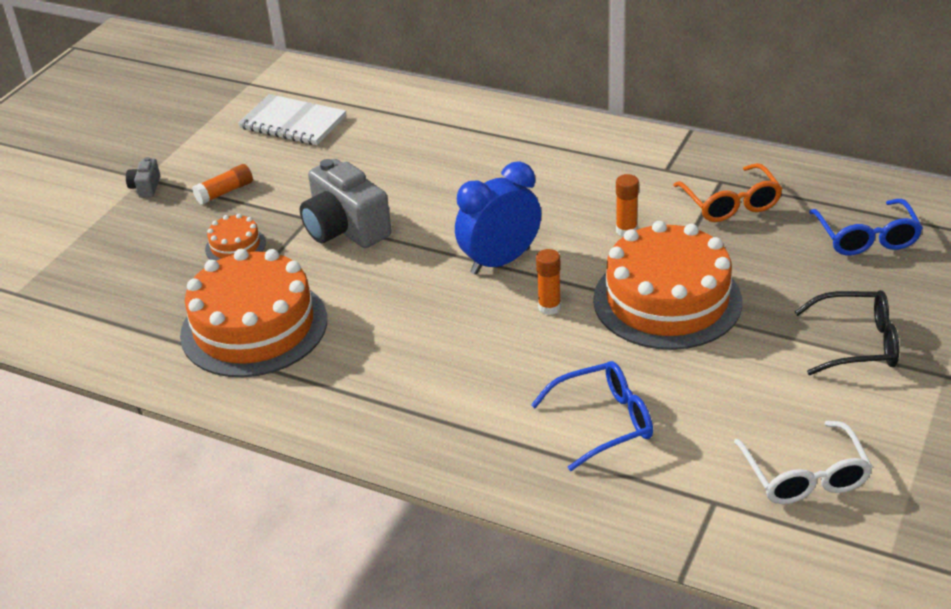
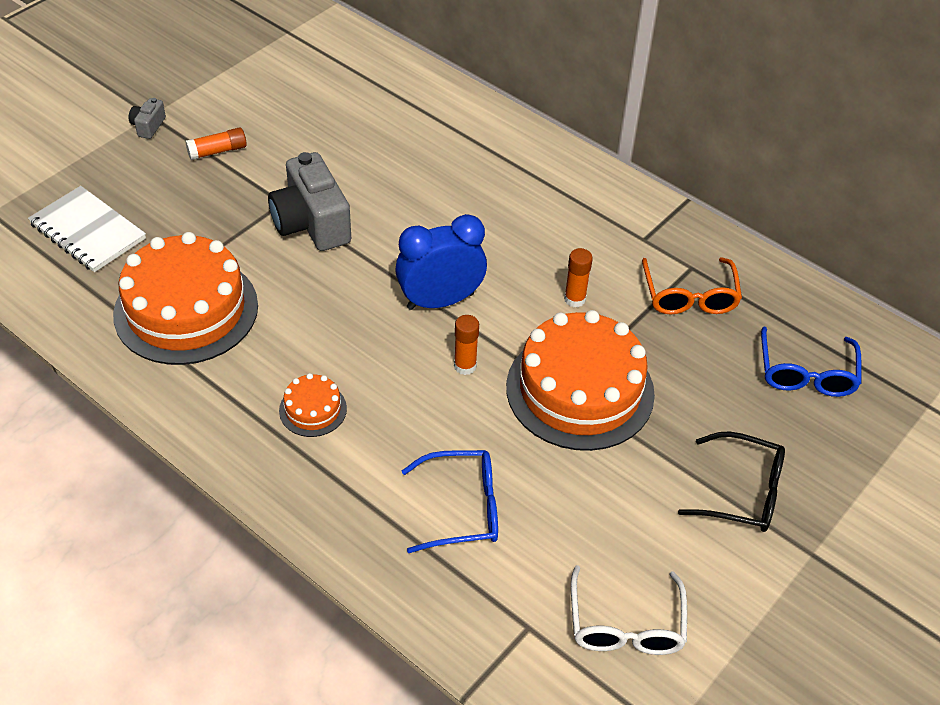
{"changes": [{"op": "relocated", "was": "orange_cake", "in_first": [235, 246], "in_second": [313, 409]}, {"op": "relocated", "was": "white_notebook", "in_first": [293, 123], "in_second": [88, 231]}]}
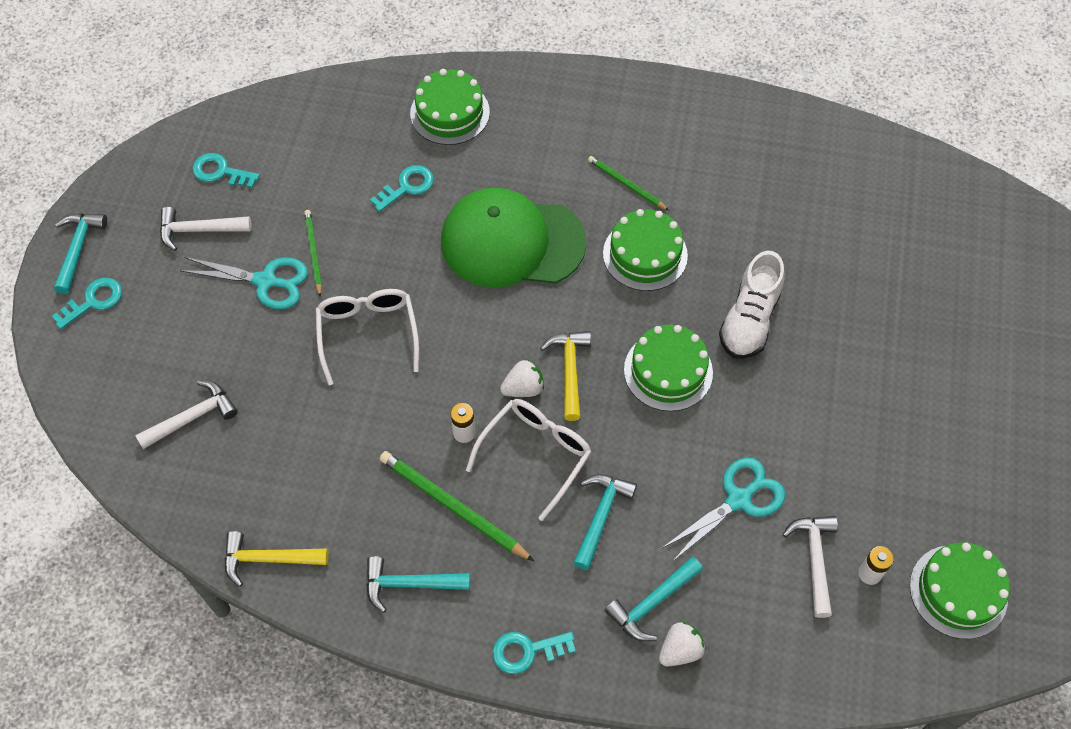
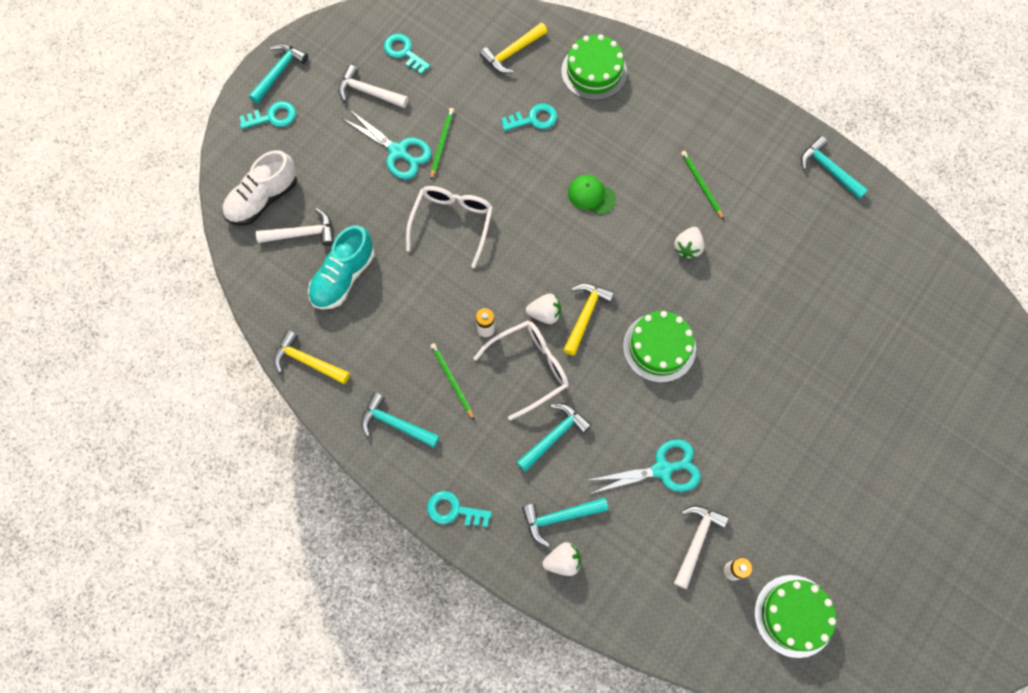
{"changes": [{"op": "appeared", "now": "turquoise_shoe", "in_second": [343, 277]}, {"op": "appeared", "now": "yellow_hammer", "in_second": [512, 53]}, {"op": "appeared", "now": "turquoise_hammer", "in_second": [828, 169]}, {"op": "relocated", "was": "white_shoe", "in_first": [749, 320], "in_second": [263, 199]}, {"op": "exchanged", "was": "green_cake", "now": "white_strawberry", "in_first": [645, 254], "in_second": [687, 247]}, {"op": "size", "was": "green_pencil", "in_first": [453, 506], "in_second": [452, 380], "ratio": 0.6}, {"op": "size", "was": "green_cap", "in_first": [512, 242], "in_second": [591, 195], "ratio": 0.41}]}
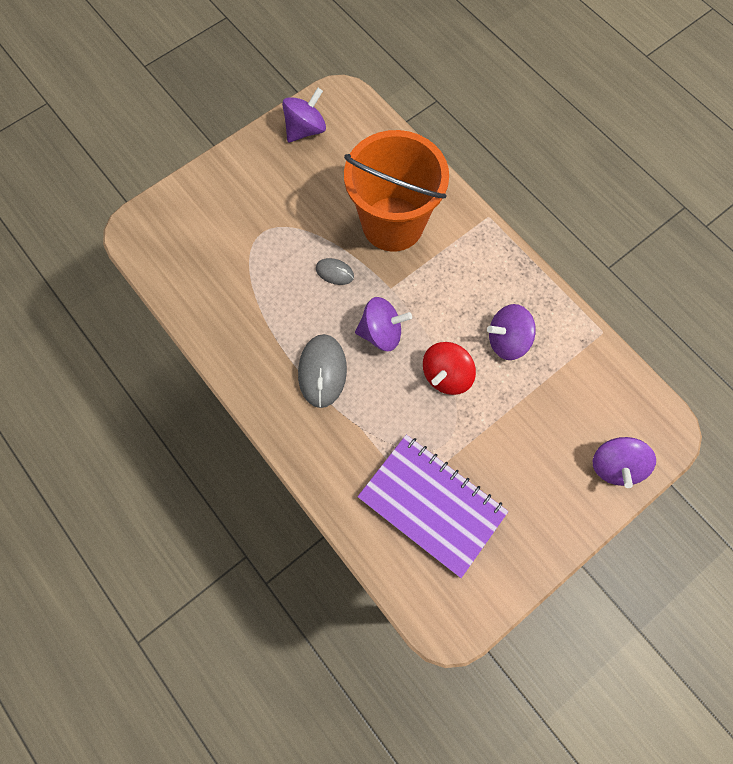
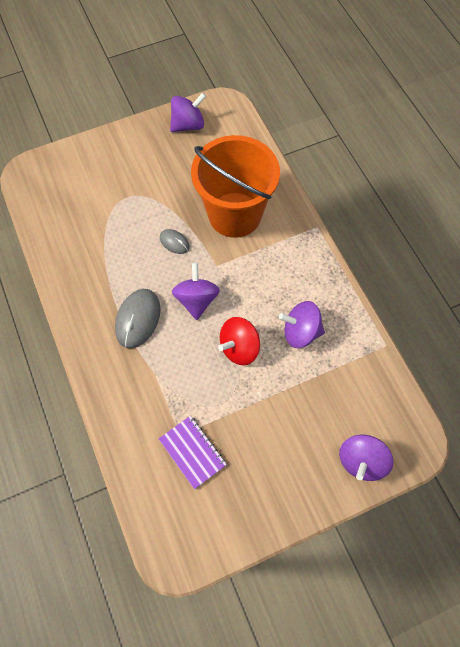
{"changes": [{"op": "spun", "was": "purple_spinning_top", "in_first": [381, 333], "in_second": [196, 300], "clockwise": -105}, {"op": "size", "was": "purple_notebook", "in_first": [432, 505], "in_second": [192, 452], "ratio": 0.56}]}
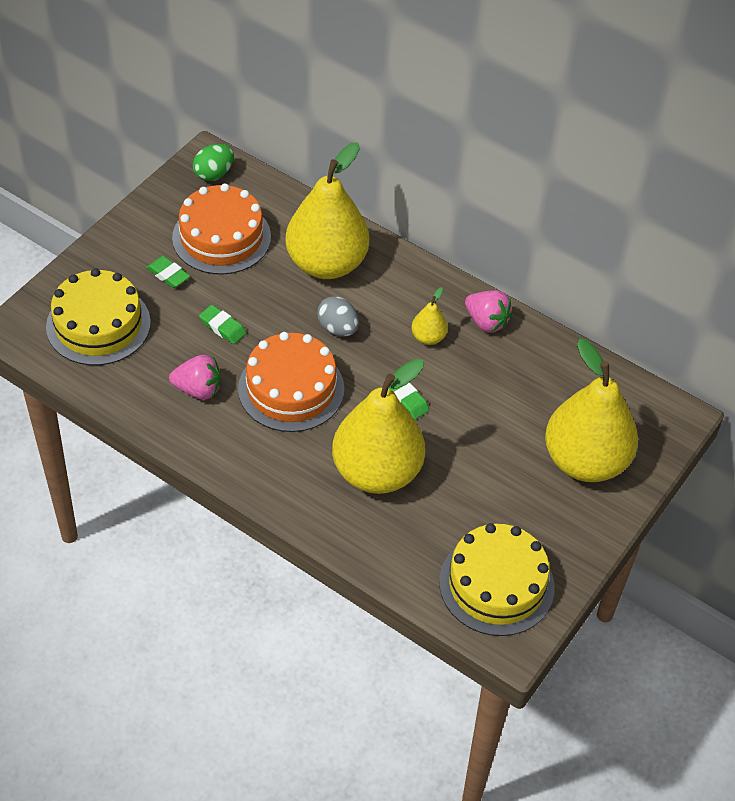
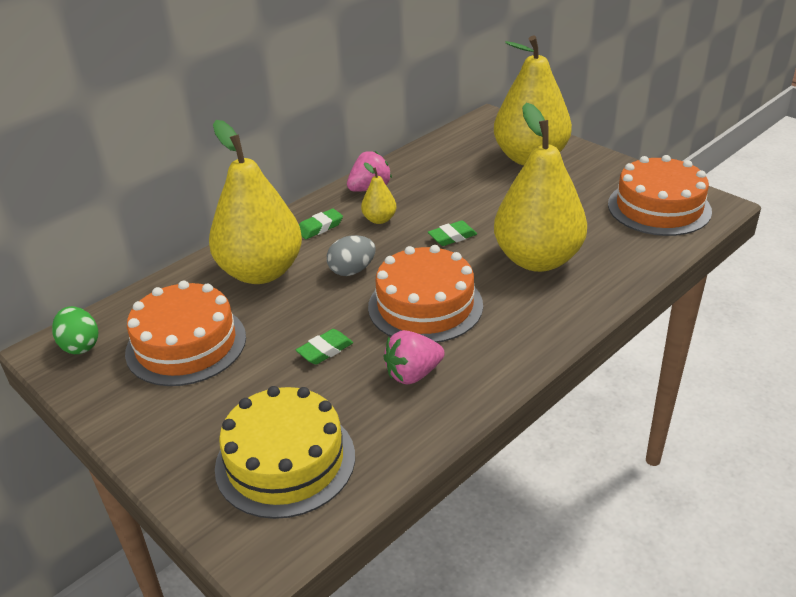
{"changes": [{"op": "relocated", "was": "green_eraser", "in_first": [168, 275], "in_second": [320, 227]}, {"op": "colour", "was": "yellow_cake", "now": "orange_cake", "in_first": [496, 584], "in_second": [659, 207]}, {"op": "spun", "was": "pink_strawberry", "in_first": [198, 389], "in_second": [413, 374], "clockwise": -135}]}
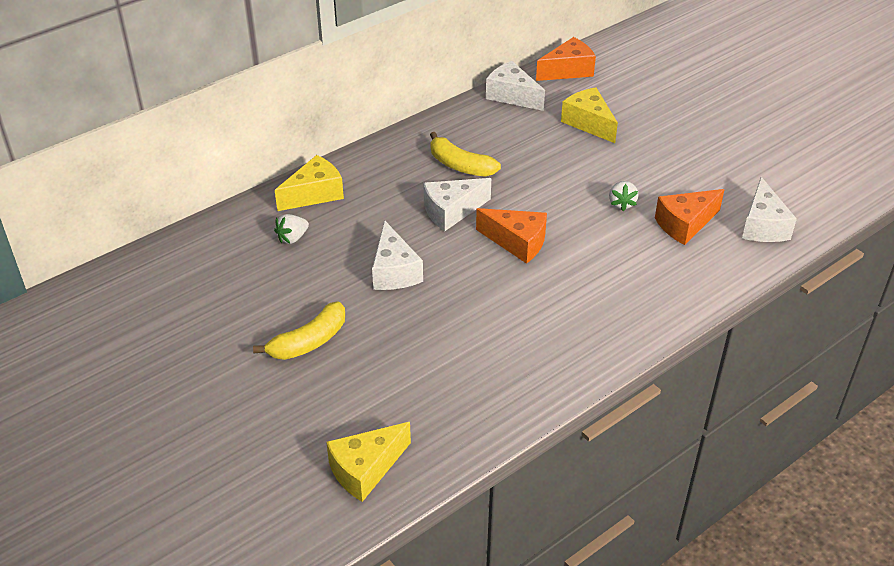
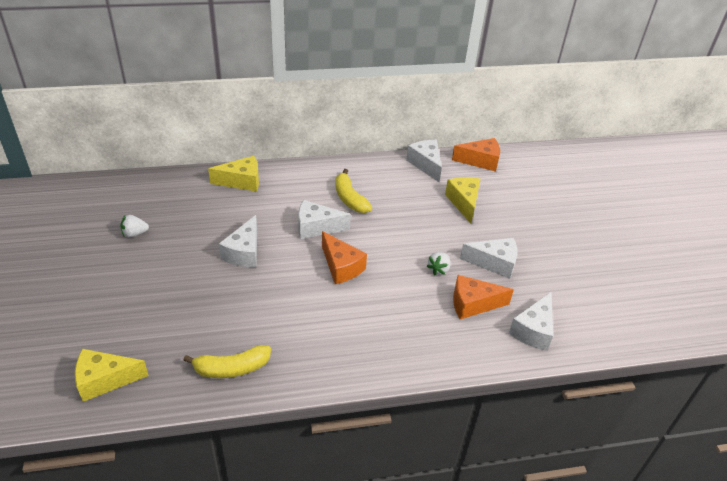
{"changes": [{"op": "appeared", "now": "white_cheese", "in_second": [494, 263]}, {"op": "relocated", "was": "yellow_banana", "in_first": [309, 342], "in_second": [231, 368]}, {"op": "relocated", "was": "white_strawberry", "in_first": [292, 238], "in_second": [134, 233]}]}
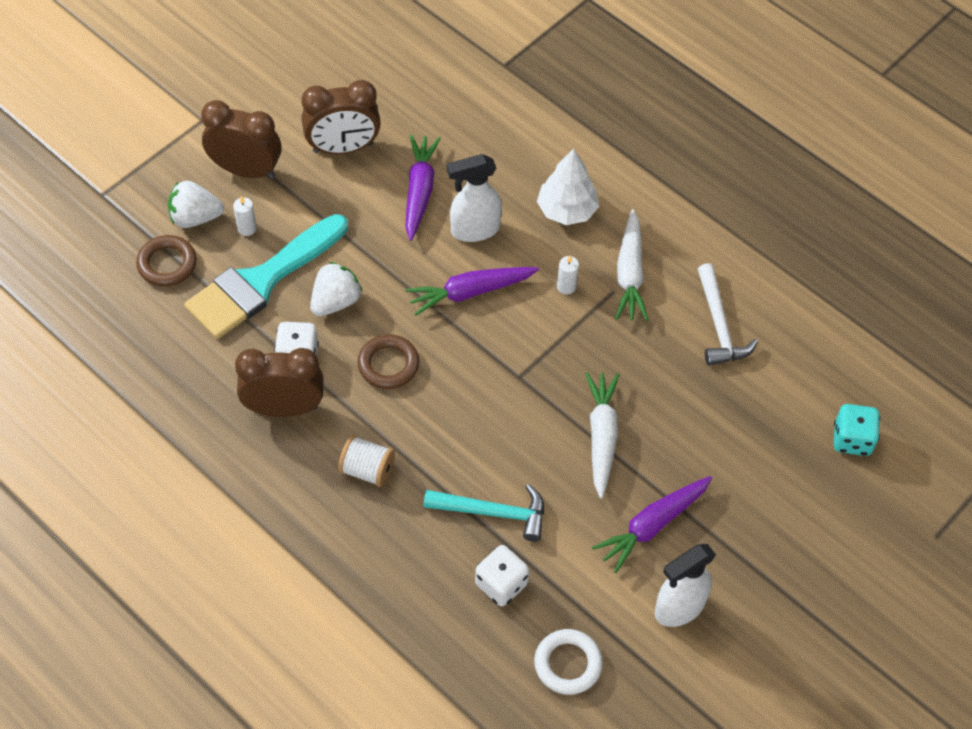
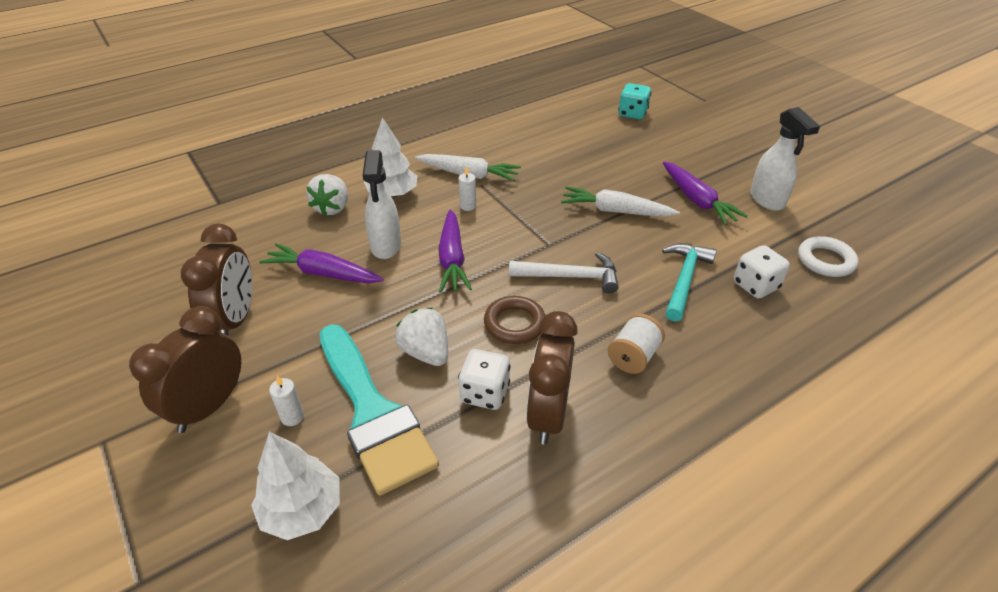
{"changes": [{"op": "relocated", "was": "white_strawberry", "in_first": [195, 218], "in_second": [332, 208]}, {"op": "relocated", "was": "white_hammer", "in_first": [719, 325], "in_second": [570, 276]}, {"op": "exchanged", "was": "brown_ring", "now": "white_tree", "in_first": [167, 264], "in_second": [302, 510]}]}
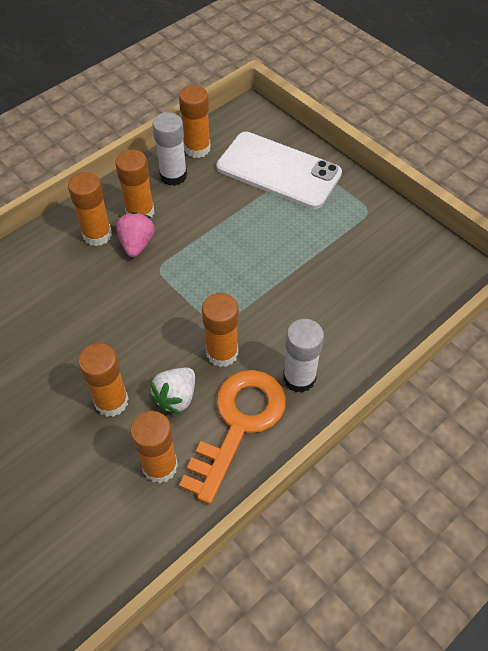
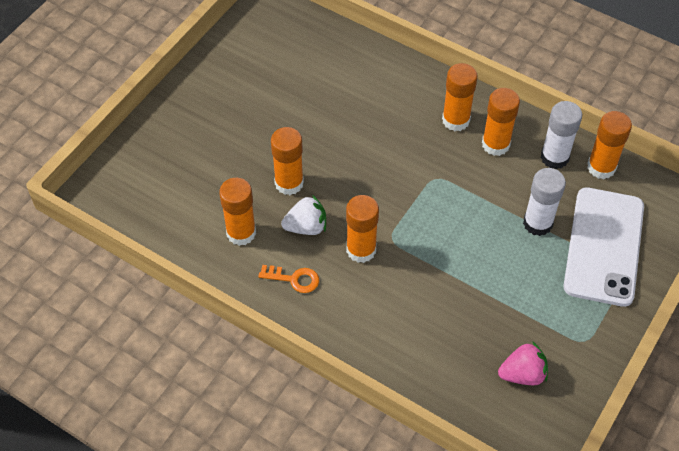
{"changes": [{"op": "relocated", "was": "pink_strawberry", "in_first": [137, 244], "in_second": [522, 374]}, {"op": "relocated", "was": "white_glue_stick", "in_first": [299, 378], "in_second": [537, 223]}, {"op": "spun", "was": "white_strawberry", "in_first": [176, 397], "in_second": [306, 227], "clockwise": 150}, {"op": "size", "was": "orange_key", "in_first": [238, 424], "in_second": [294, 279], "ratio": 0.46}]}
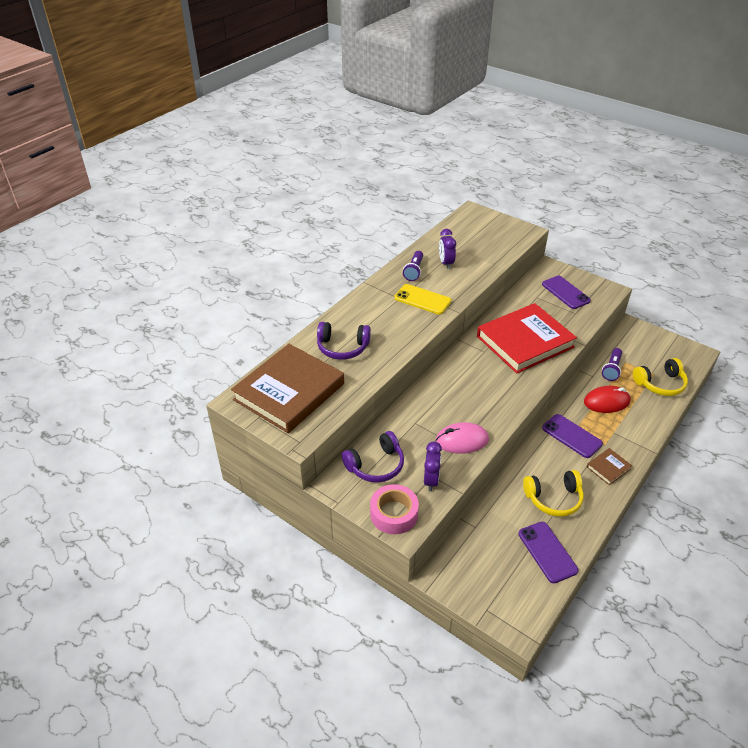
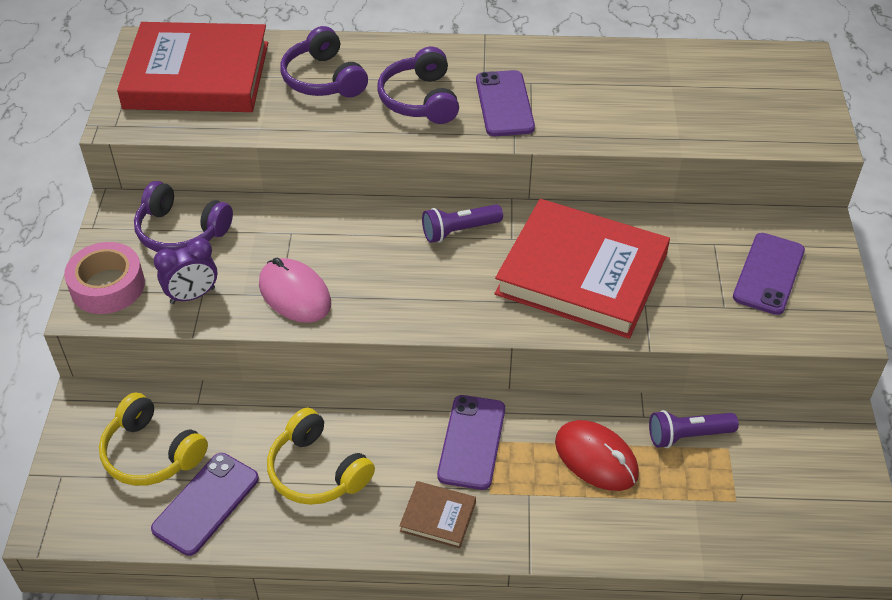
{"changes": [{"op": "missing", "was": "purple_clock", "in_first": [446, 263]}, {"op": "appeared", "now": "purple_headphones", "in_second": [420, 99]}, {"op": "relocated", "was": "purple_flashlight", "in_first": [414, 271], "in_second": [459, 231]}, {"op": "relocated", "was": "yellow_headphones", "in_first": [660, 384], "in_second": [152, 453]}, {"op": "colour", "was": "brown_book", "now": "red_book", "in_first": [289, 392], "in_second": [197, 75]}, {"op": "colour", "was": "yellow_phone", "now": "purple_phone", "in_first": [422, 300], "in_second": [504, 104]}]}
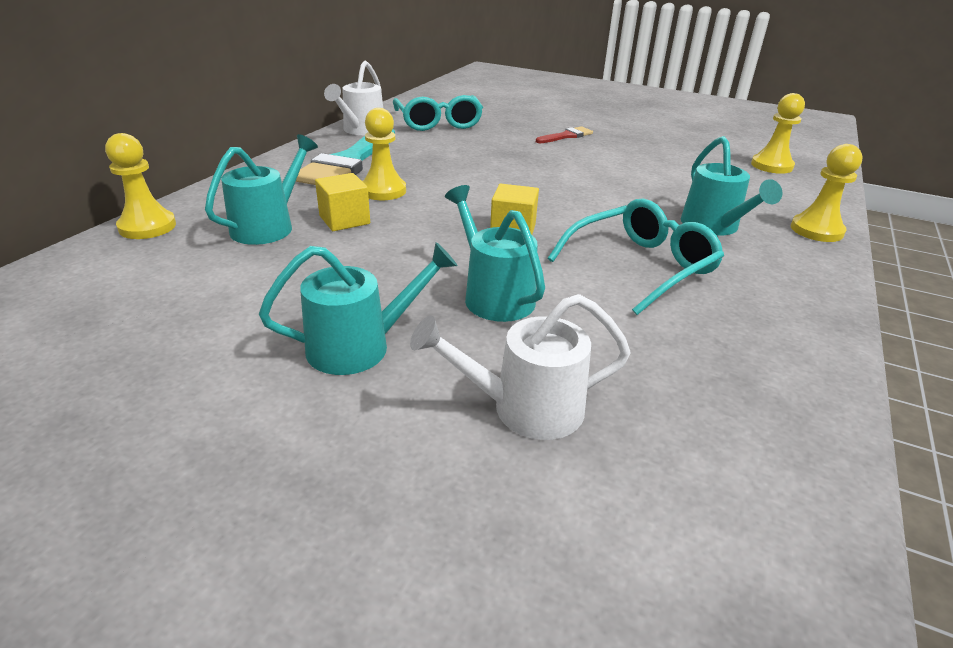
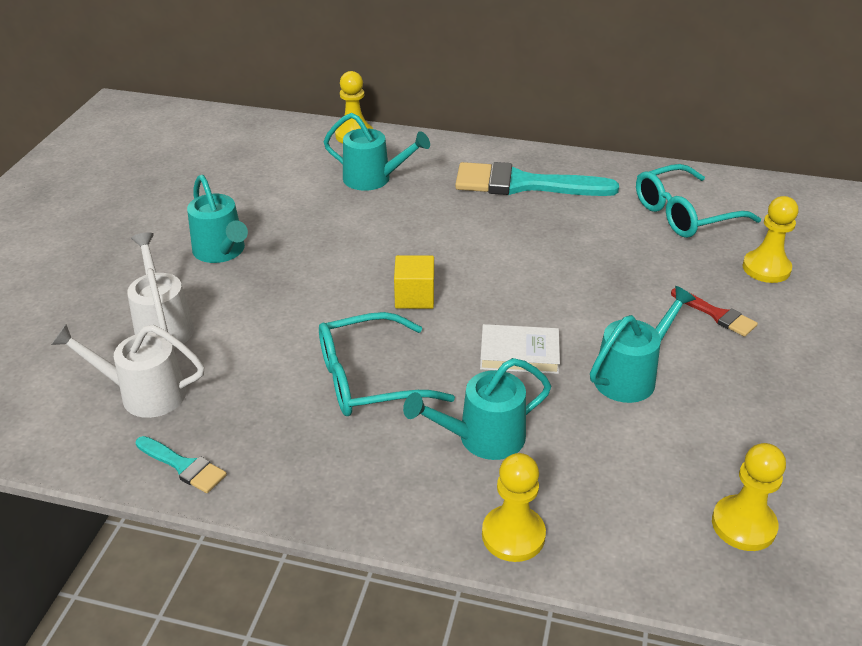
{"changes": [{"op": "missing", "was": "yellow_cube", "in_first": [344, 220]}, {"op": "appeared", "now": "turquoise_brush", "in_second": [183, 466]}, {"op": "appeared", "now": "white_book", "in_second": [519, 353]}, {"op": "relocated", "was": "white_watering_can", "in_first": [361, 130], "in_second": [143, 394]}, {"op": "relocated", "was": "yellow_pawn", "in_first": [383, 191], "in_second": [766, 268]}, {"op": "relocated", "was": "turquoise_watering_can", "in_first": [493, 295], "in_second": [631, 375]}, {"op": "spun", "was": "turquoise_glasses", "in_first": [641, 266], "in_second": [369, 379], "clockwise": 120}]}
